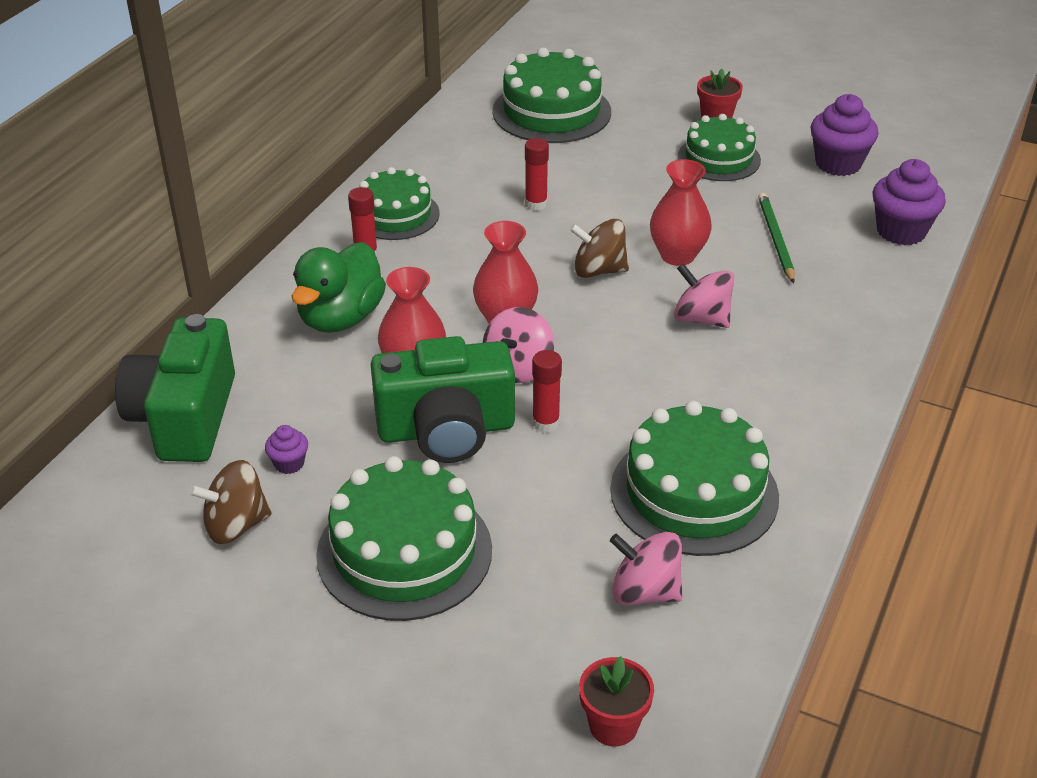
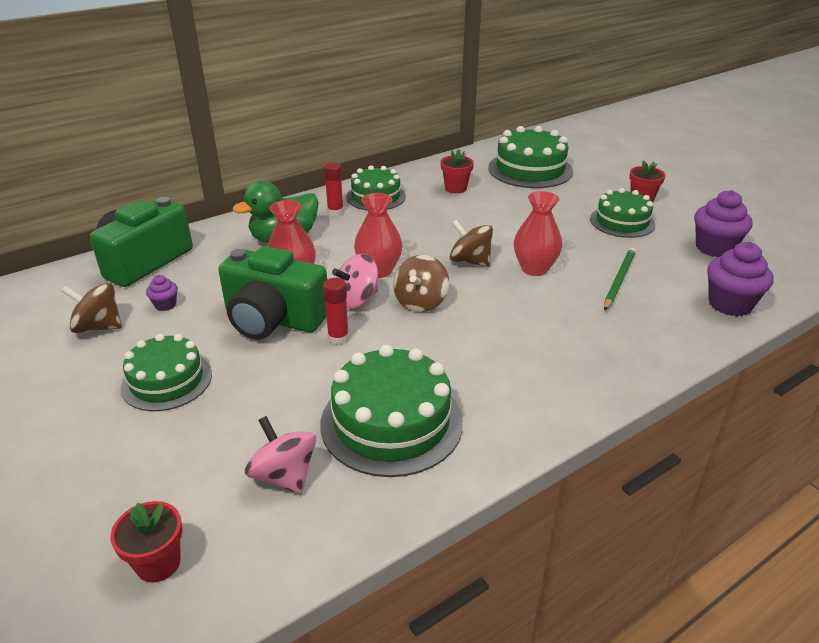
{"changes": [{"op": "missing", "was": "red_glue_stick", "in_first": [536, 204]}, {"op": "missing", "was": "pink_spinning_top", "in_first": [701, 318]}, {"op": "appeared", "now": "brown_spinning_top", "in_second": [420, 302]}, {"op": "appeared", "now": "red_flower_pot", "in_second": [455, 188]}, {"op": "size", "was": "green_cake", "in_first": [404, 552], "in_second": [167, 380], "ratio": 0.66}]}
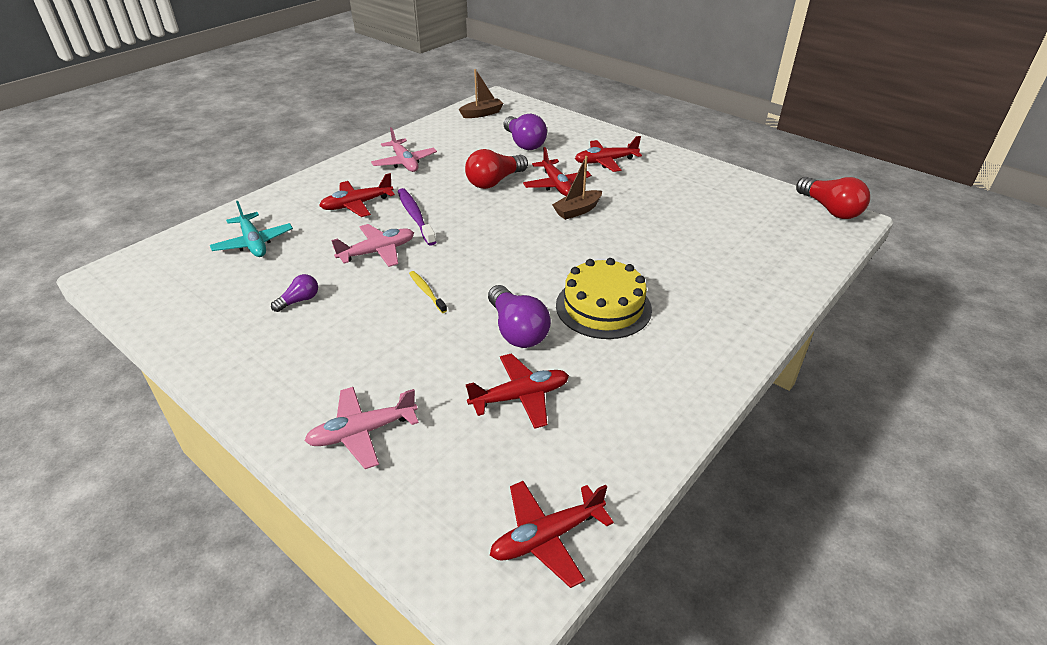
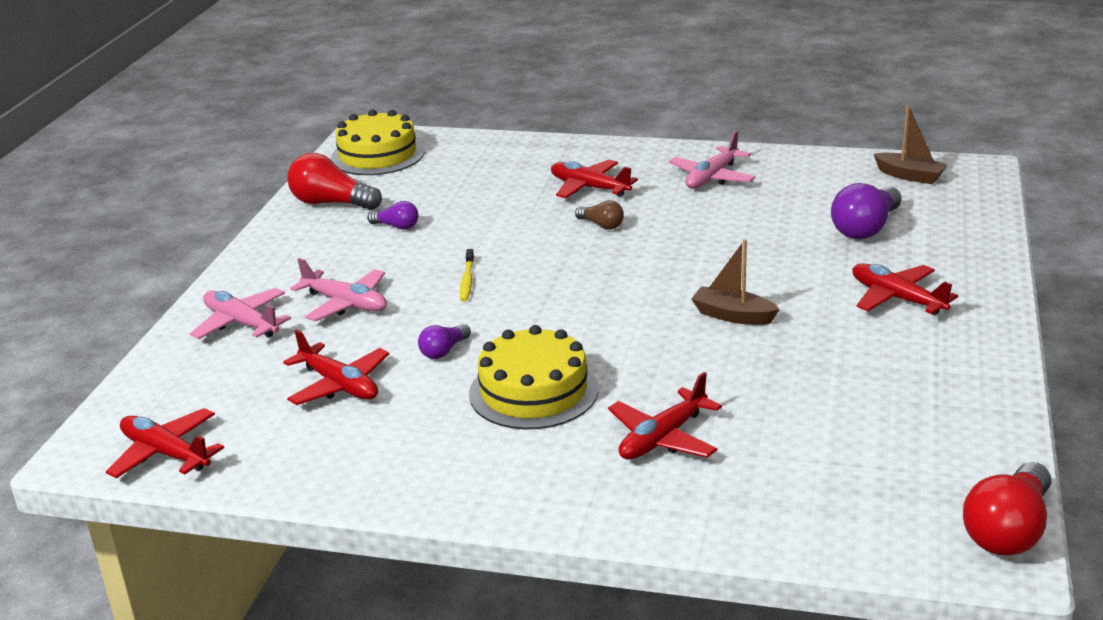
{"changes": [{"op": "missing", "was": "turquoise_plane", "in_first": [253, 243]}, {"op": "appeared", "now": "yellow_cake", "in_second": [377, 155]}, {"op": "relocated", "was": "pink_plane", "in_first": [378, 252], "in_second": [346, 304]}, {"op": "relocated", "was": "red_light_bulb", "in_first": [494, 182], "in_second": [331, 203]}, {"op": "relocated", "was": "red_plane", "in_first": [556, 185], "in_second": [662, 438]}, {"op": "exchanged", "was": "purple_toothbrush", "now": "brown_light_bulb", "in_first": [415, 216], "in_second": [601, 225]}, {"op": "spun", "was": "yellow_toothbrush", "in_first": [426, 292], "in_second": [467, 280], "clockwise": 150}, {"op": "size", "was": "purple_light_bulb", "in_first": [517, 330], "in_second": [444, 351], "ratio": 0.54}]}
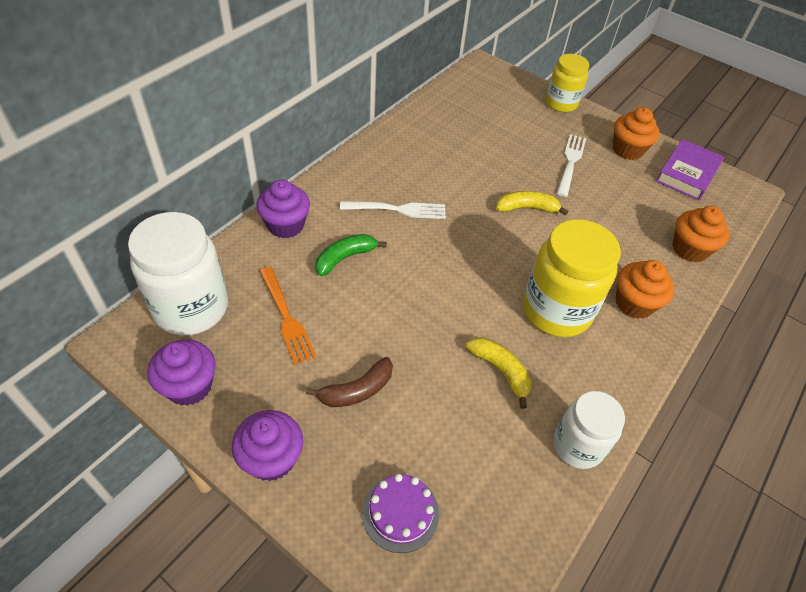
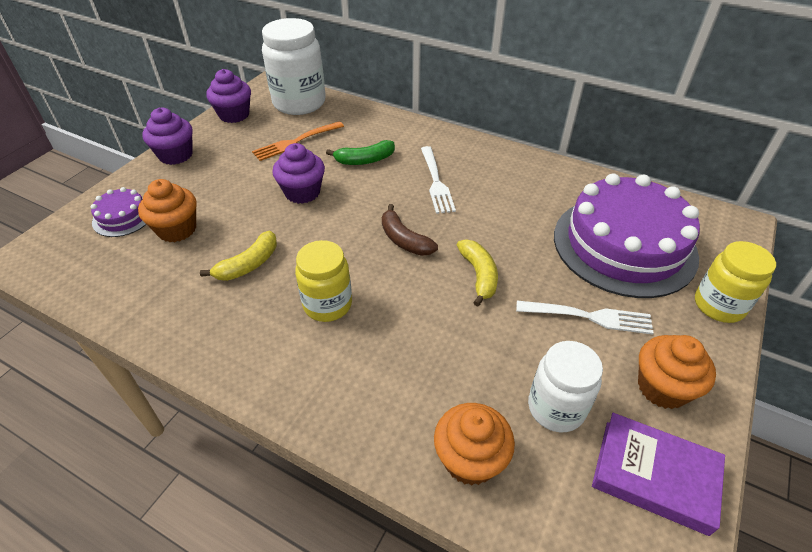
{"changes": [{"op": "appeared", "now": "purple_cake", "in_second": [624, 245]}, {"op": "relocated", "was": "purple_cupcake", "in_first": [285, 225], "in_second": [302, 192]}, {"op": "relocated", "was": "brown_banana", "in_first": [357, 390], "in_second": [404, 240]}, {"op": "relocated", "was": "white_jar", "in_first": [577, 446], "in_second": [556, 408]}, {"op": "relocated", "was": "orange_cupcake", "in_first": [634, 303], "in_second": [177, 229]}, {"op": "spun", "was": "green_banana", "in_first": [345, 258], "in_second": [365, 160], "clockwise": 120}, {"op": "size", "was": "yellow_jar", "in_first": [556, 311], "in_second": [327, 304], "ratio": 0.63}]}
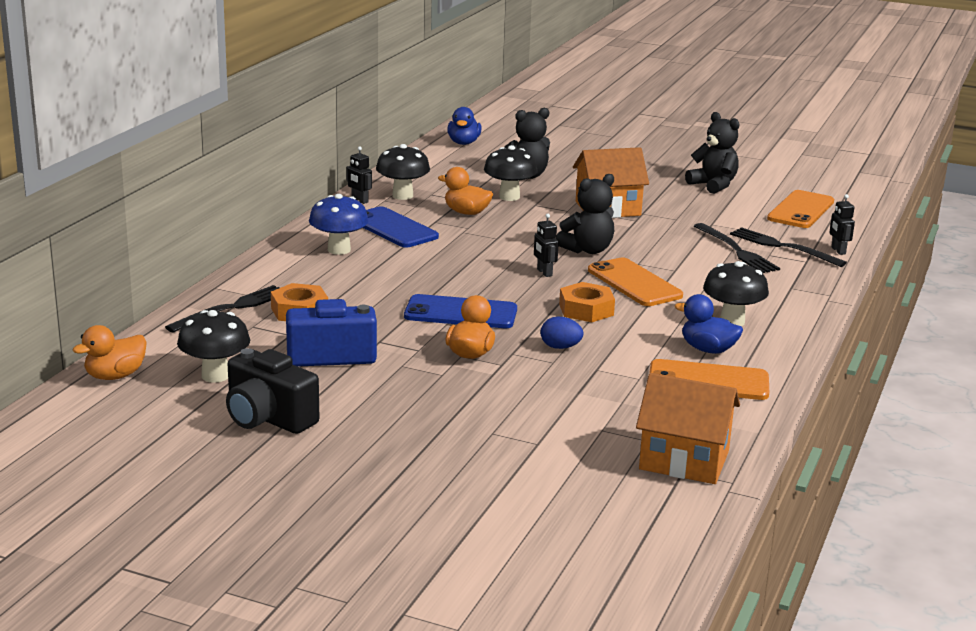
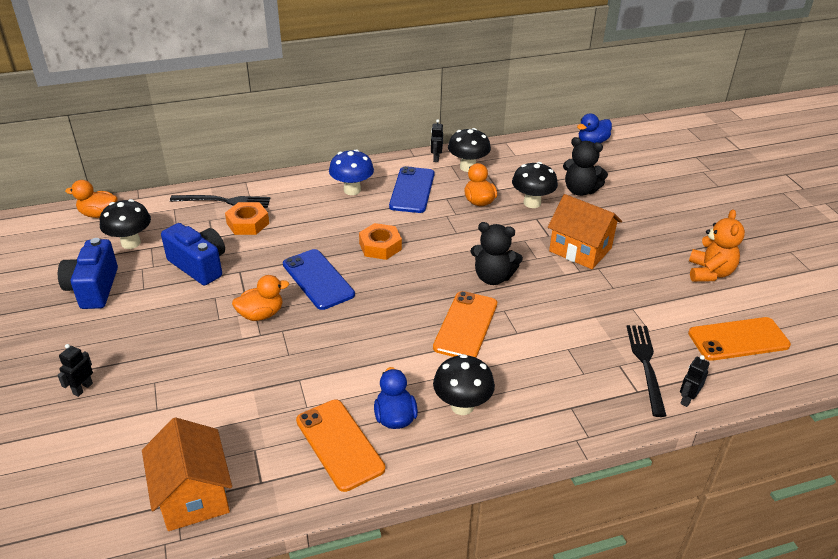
{"changes": [{"op": "missing", "was": "blue_egg", "in_first": [560, 347]}, {"op": "missing", "was": "black_fork", "in_first": [736, 250]}, {"op": "relocated", "was": "black_robot", "in_first": [544, 273], "in_second": [83, 388]}, {"op": "relocated", "was": "orange_nut", "in_first": [586, 310], "in_second": [380, 246]}, {"op": "colour", "was": "black_camera", "now": "blue_camera", "in_first": [268, 418], "in_second": [93, 288]}, {"op": "colour", "was": "black_teddy_bear", "now": "orange_teddy_bear", "in_first": [713, 185], "in_second": [709, 273]}]}
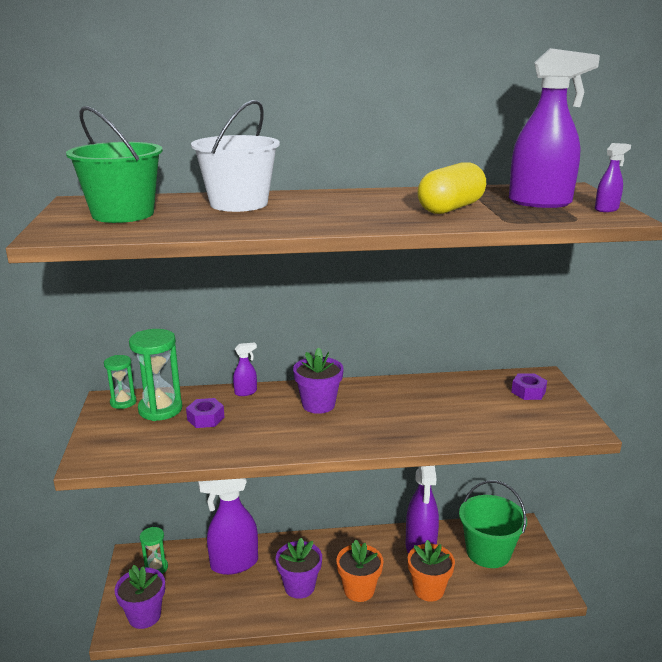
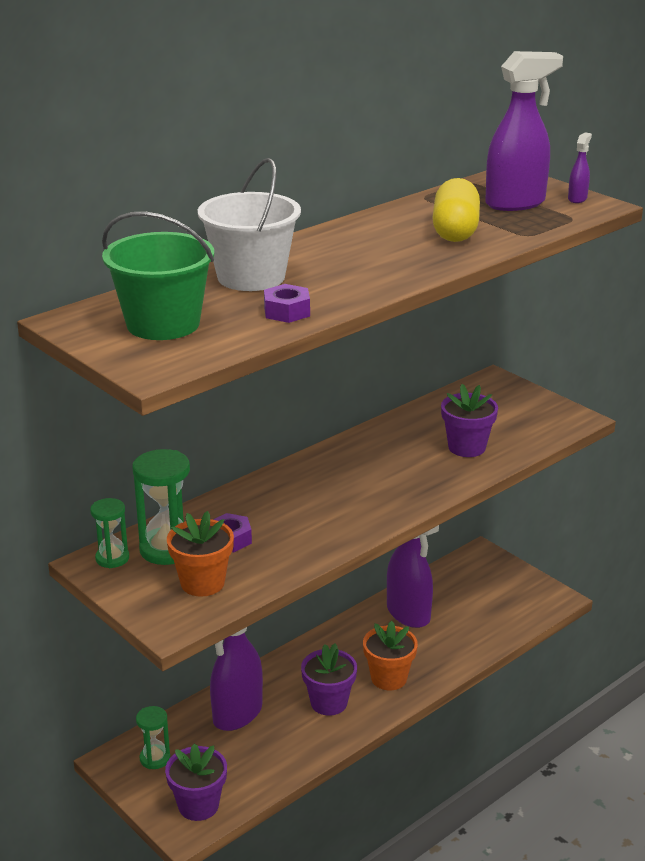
{"changes": [{"op": "missing", "was": "purple_spray_bottle", "in_first": [246, 392]}, {"op": "missing", "was": "green_bucket", "in_first": [488, 552]}, {"op": "relocated", "was": "purple_flower_pot", "in_first": [318, 404], "in_second": [466, 447]}, {"op": "relocated", "was": "orange_flower_pot", "in_first": [428, 589], "in_second": [202, 583]}, {"op": "relocated", "was": "purple_nut", "in_first": [528, 392], "in_second": [287, 311]}]}
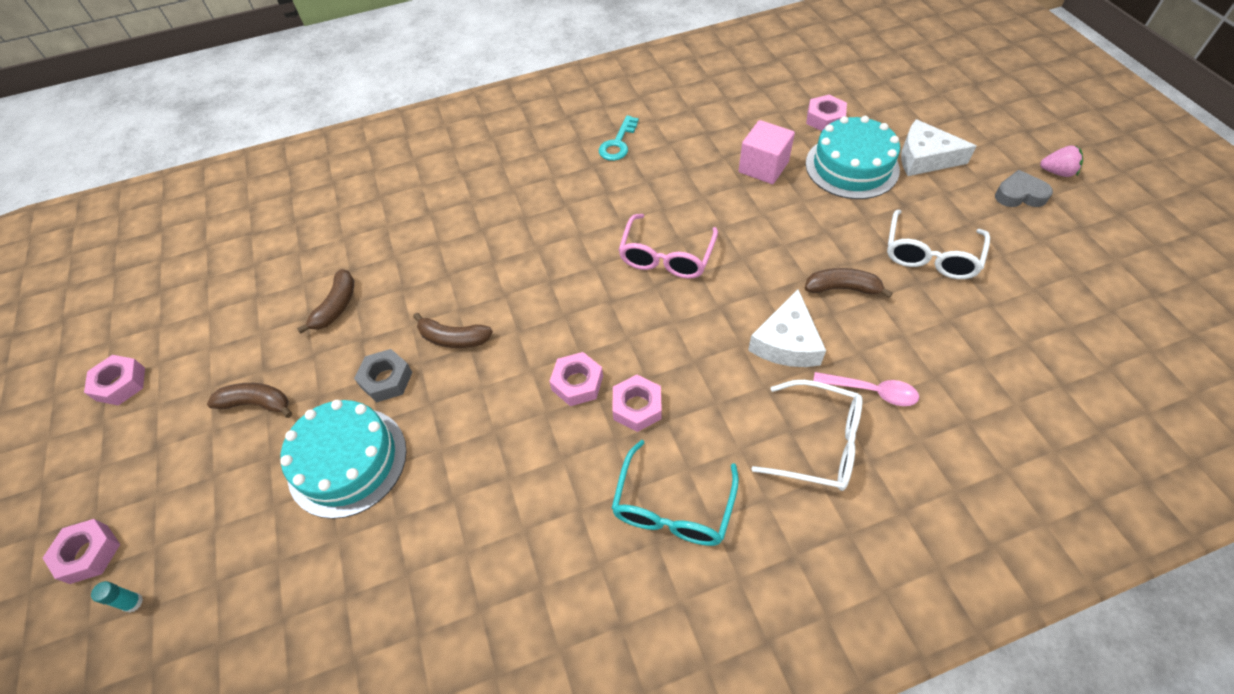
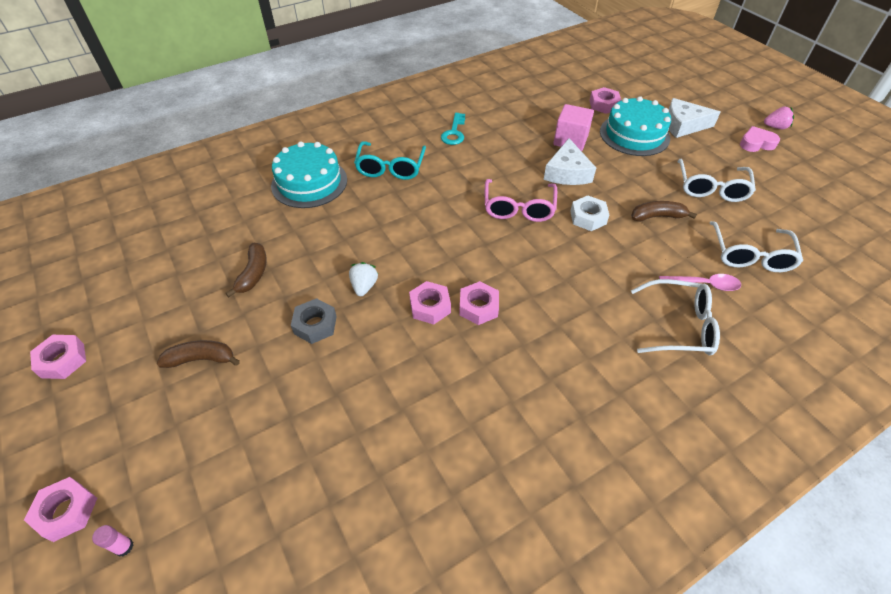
{"changes": [{"op": "appeared", "now": "white_nut", "in_second": [588, 217]}, {"op": "appeared", "now": "white_glasses", "in_second": [750, 255]}, {"op": "relocated", "was": "turquoise_cake", "in_first": [347, 461], "in_second": [309, 182]}, {"op": "relocated", "was": "pink_nut", "in_first": [637, 407], "in_second": [430, 307]}, {"op": "relocated", "was": "turquoise_glasses", "in_first": [673, 506], "in_second": [390, 167]}, {"op": "relocated", "was": "white_cheese", "in_first": [786, 342], "in_second": [567, 172]}, {"op": "exchanged", "was": "brown_banana", "now": "white_strawberry", "in_first": [453, 338], "in_second": [364, 286]}, {"op": "colour", "was": "turquoise_glue_stick", "now": "pink_glue_stick", "in_first": [133, 602], "in_second": [124, 547]}, {"op": "colour", "was": "grey_heart", "now": "pink_heart", "in_first": [1019, 195], "in_second": [756, 143]}]}
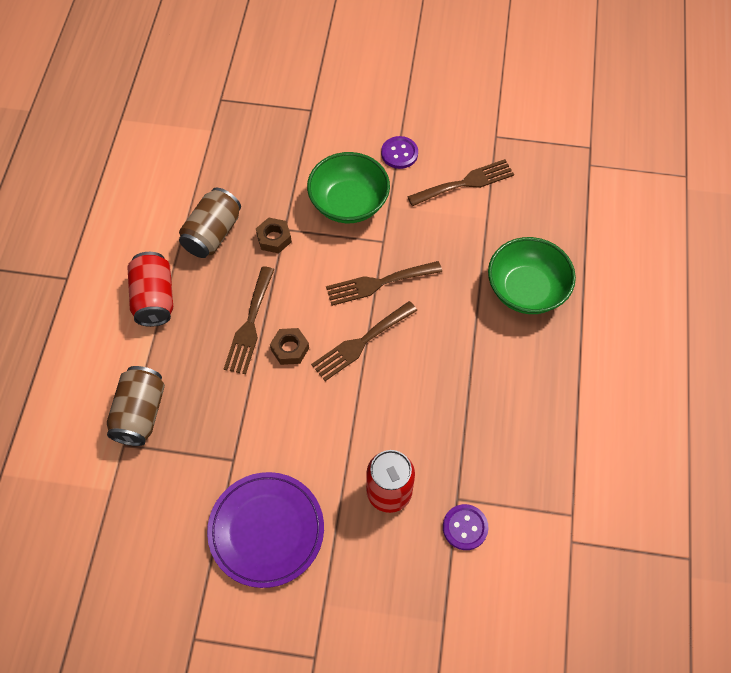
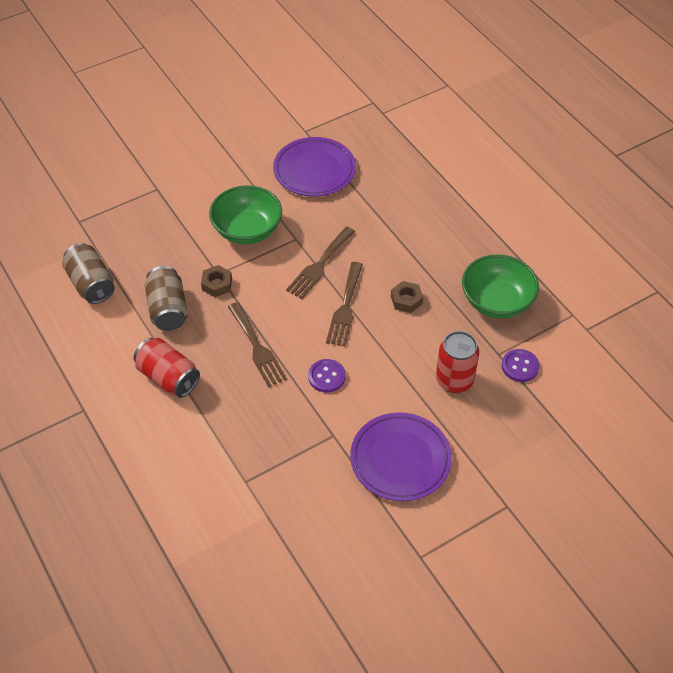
{"changes": [{"op": "relocated", "was": "brown_can", "in_first": [140, 414], "in_second": [91, 284]}, {"op": "relocated", "was": "brown_nut", "in_first": [290, 349], "in_second": [406, 300]}, {"op": "relocated", "was": "purple_button", "in_first": [399, 153], "in_second": [326, 376]}, {"op": "relocated", "was": "green_bowl", "in_first": [526, 290], "in_second": [496, 301]}, {"op": "exchanged", "was": "brown_fork", "now": "purple_plate", "in_first": [465, 183], "in_second": [314, 170]}]}
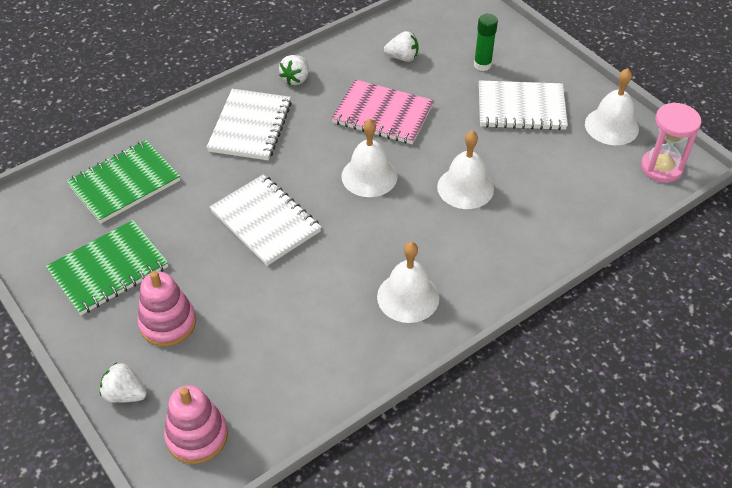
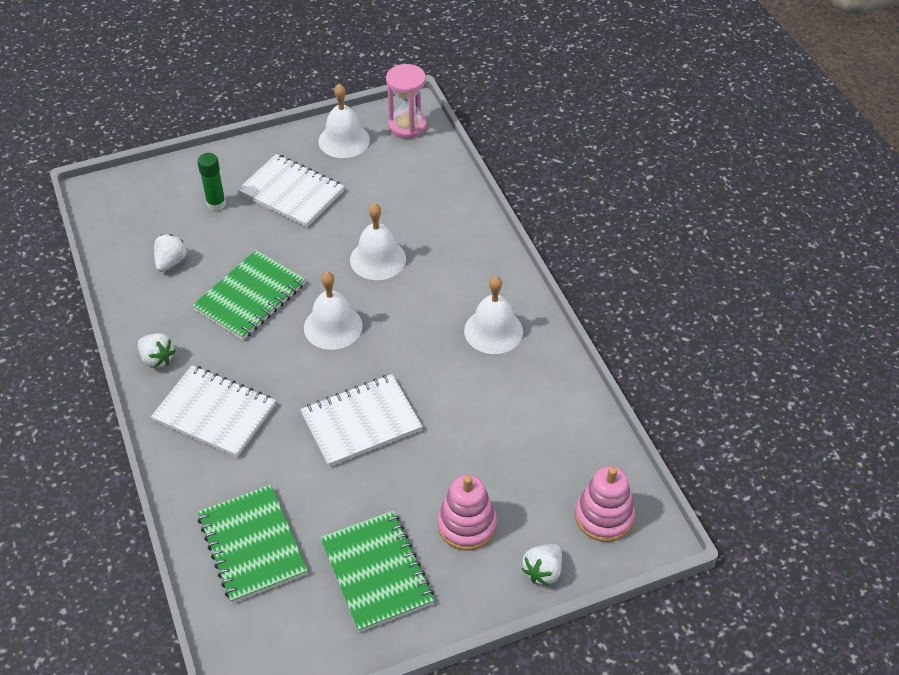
{"changes": [{"op": "colour", "was": "pink_notebook", "now": "green_notebook", "in_first": [382, 114], "in_second": [250, 297]}, {"op": "spun", "was": "white_notebook", "in_first": [521, 108], "in_second": [291, 193], "clockwise": -75}]}
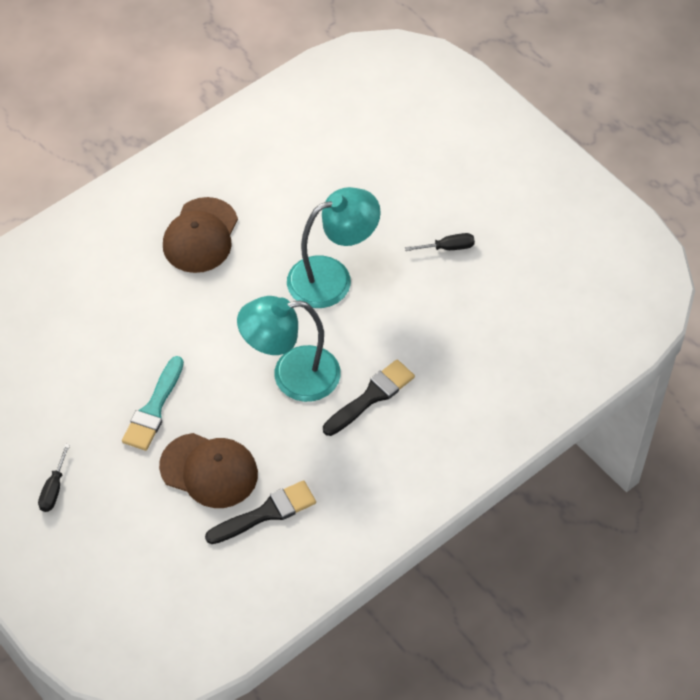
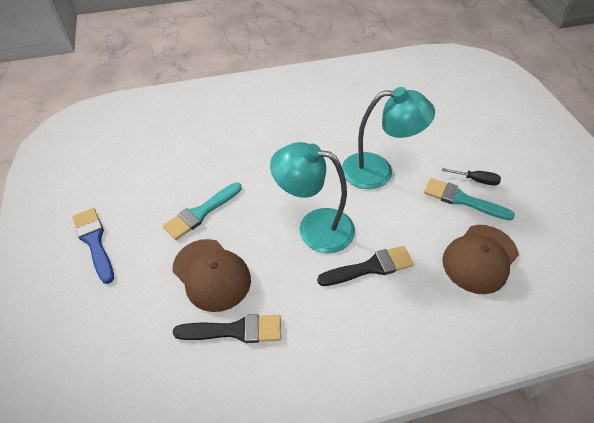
{"changes": [{"op": "appeared", "now": "turquoise_brush", "in_second": [462, 199]}, {"op": "relocated", "was": "brown_cap", "in_first": [200, 236], "in_second": [480, 258]}, {"op": "exchanged", "was": "black_screwdriver", "now": "blue_brush", "in_first": [53, 489], "in_second": [94, 241]}]}
